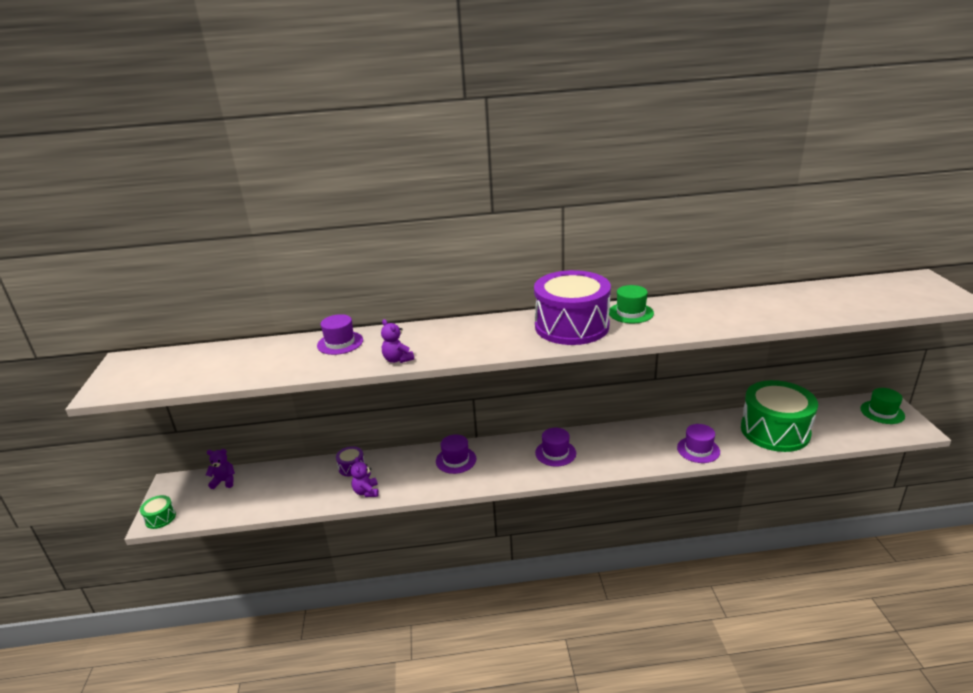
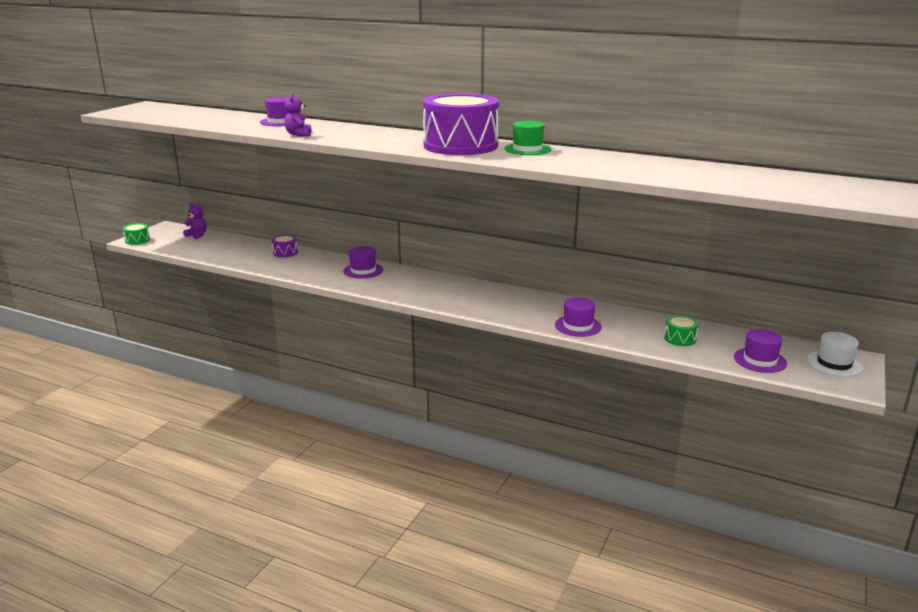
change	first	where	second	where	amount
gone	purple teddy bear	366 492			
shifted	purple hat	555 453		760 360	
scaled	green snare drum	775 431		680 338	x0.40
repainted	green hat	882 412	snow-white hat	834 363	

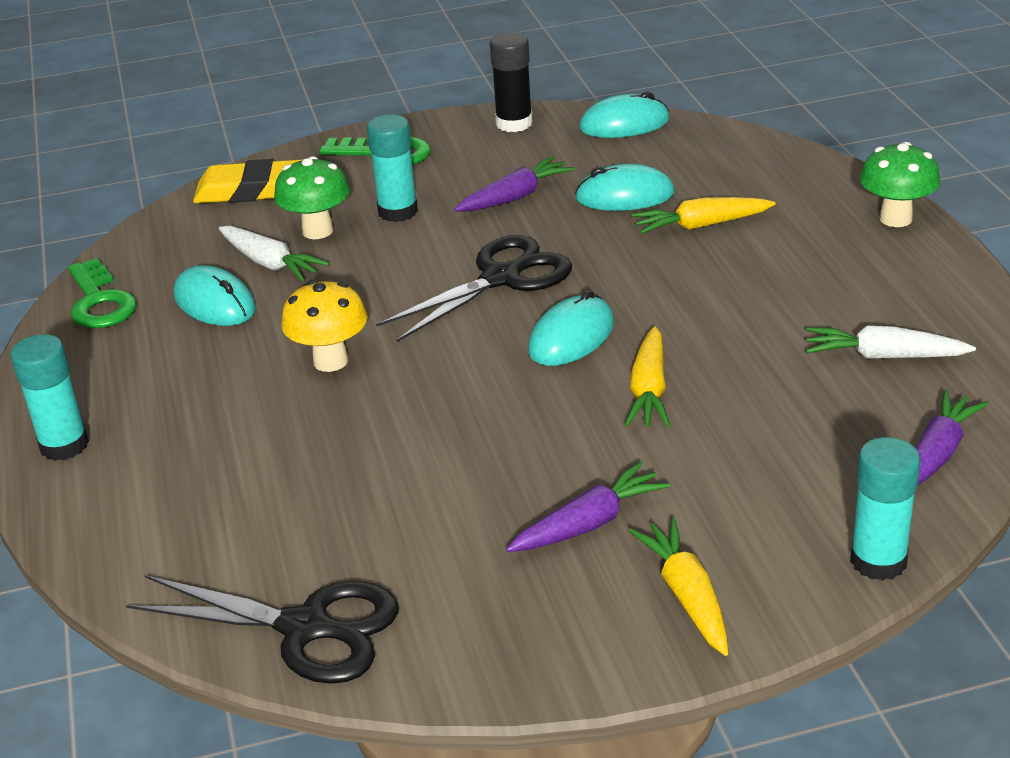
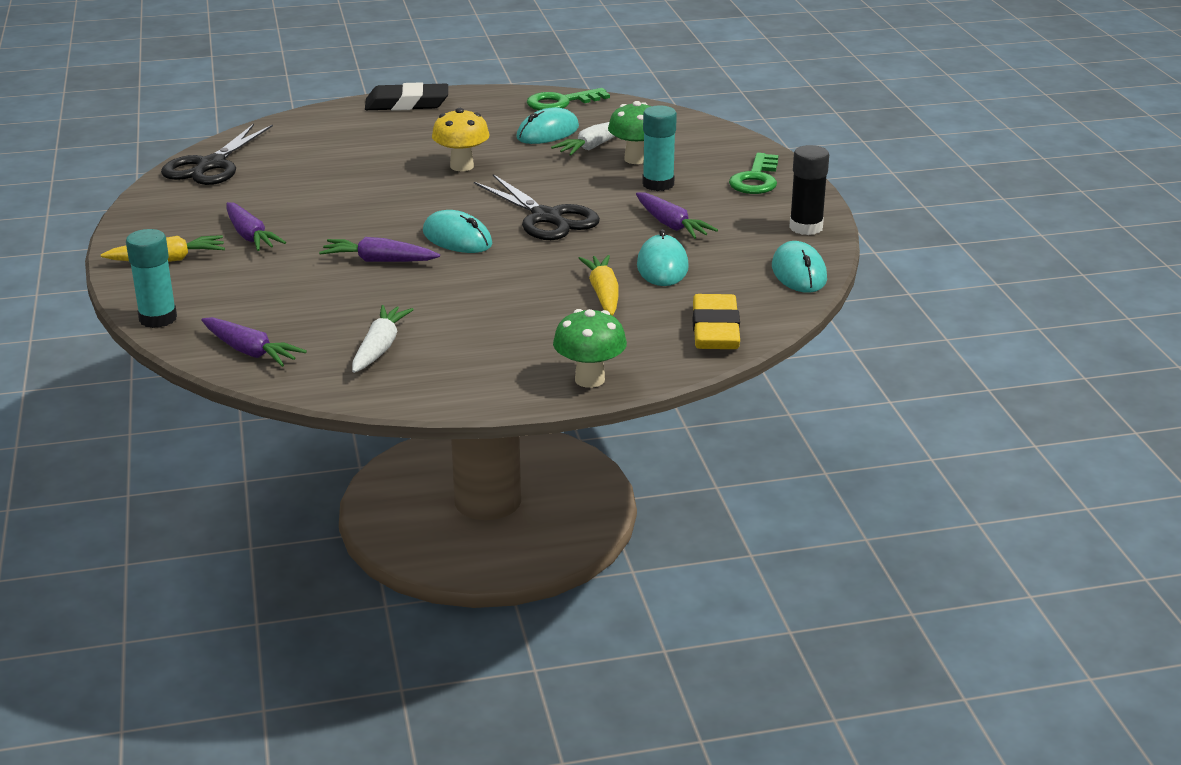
change	first	where	second	where	amount
swapped	turquoise glue stick	64 445	jet-black gum eraser	407 104	
shifted	golden gum eraser	252 190		715 330	
repainted	golden root vegetable	649 390	purple root vegetable	379 261	

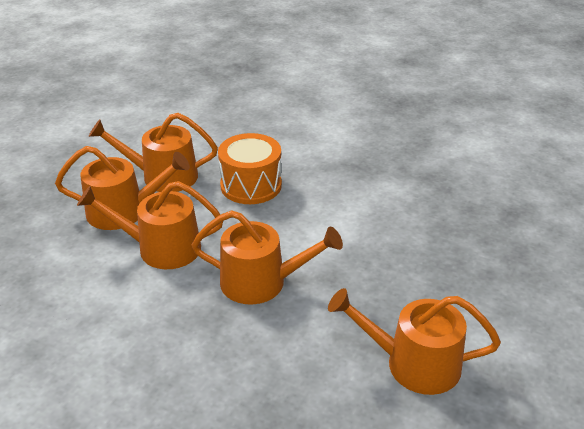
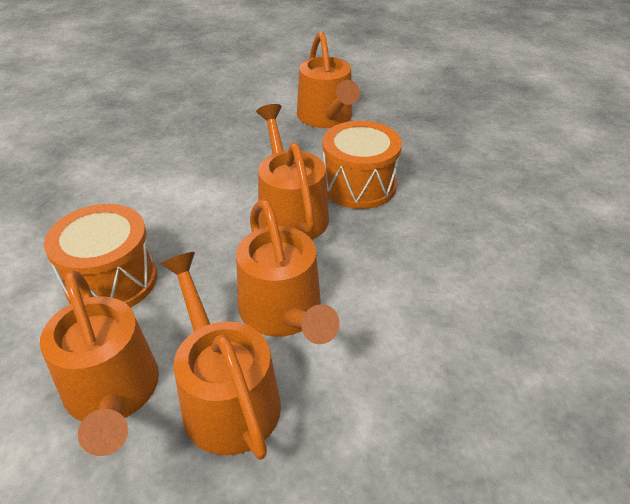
change	first	where	second	where	amount
new			orange snare drum	359 185	

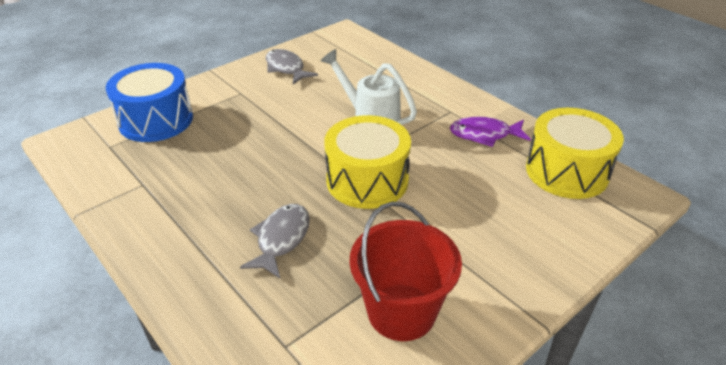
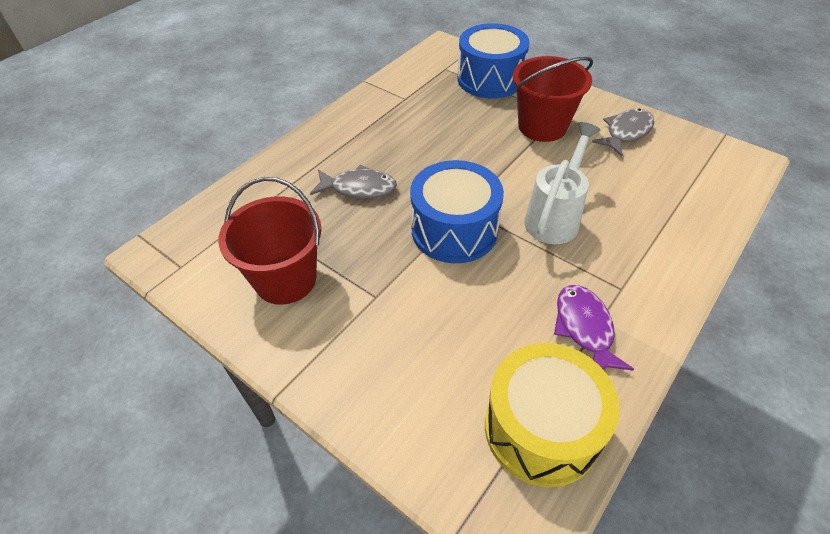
change	first	where	second	where	amount
repainted	golden snare drum	367 180	royal blue snare drum	454 230	
new			scarlet sand bucket	542 126	

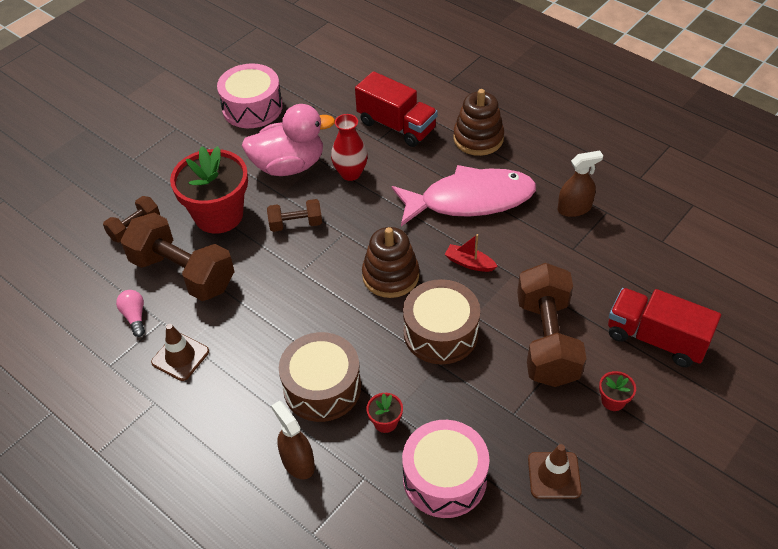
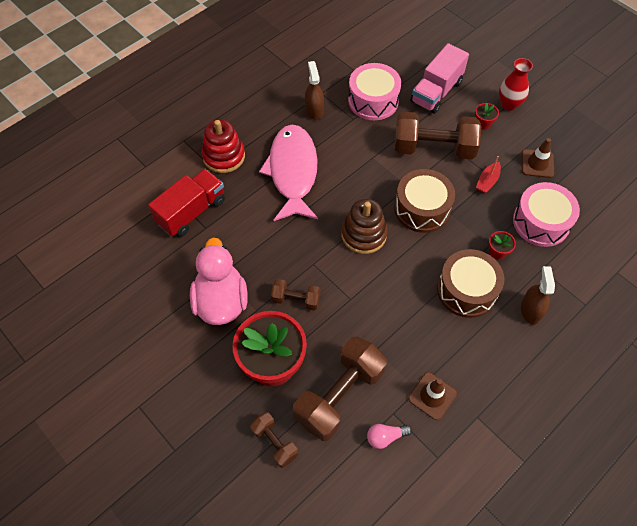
change	first	where	second	where	amount
shifted	rosy snare drum	252 108		373 100	
rotated	dark brown free weight	296 224		296 299	75 degrees counterclockwise
rotated	dark brown spray cleaner	298 462		530 310	120 degrees clockwise
shifted	scarlet flower vase	350 173		508 104	
shifted	scarlet sailboat	469 263		487 181	
repainted	dark brown ring stacker	478 138	scarlet ring stacker	224 156	
repainted	scarlet truck	656 339	rosy truck	436 92	

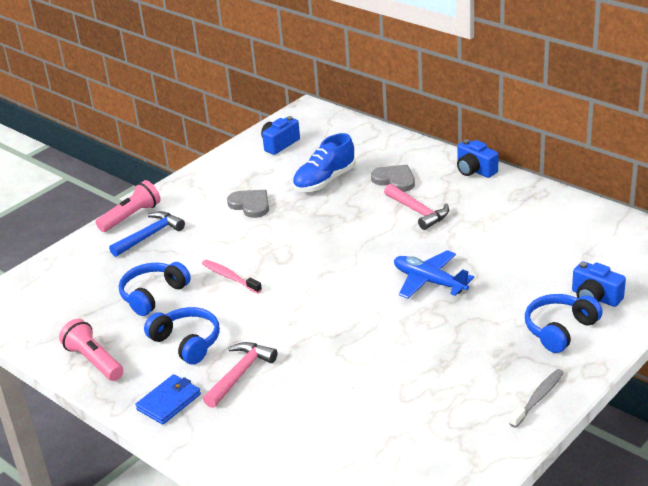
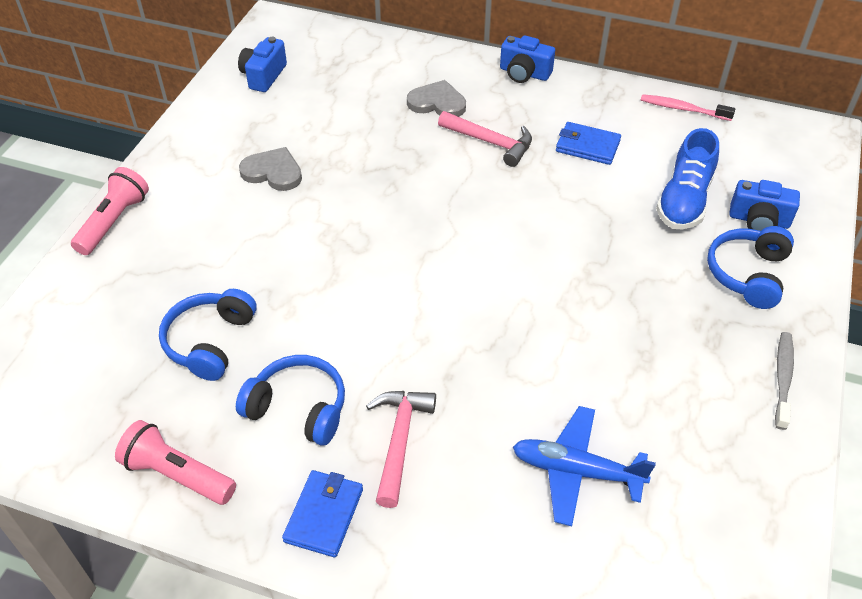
change	first	where	second	where	amount
gone	royal blue carpenter's hammer	150 235			
shifted	rosy dental brush	230 277		683 109	
shifted	royal blue sneaker	324 181		684 201	
shifted	royal blue aeroplane	429 282		576 471	
new			royal blue wallet	587 146	

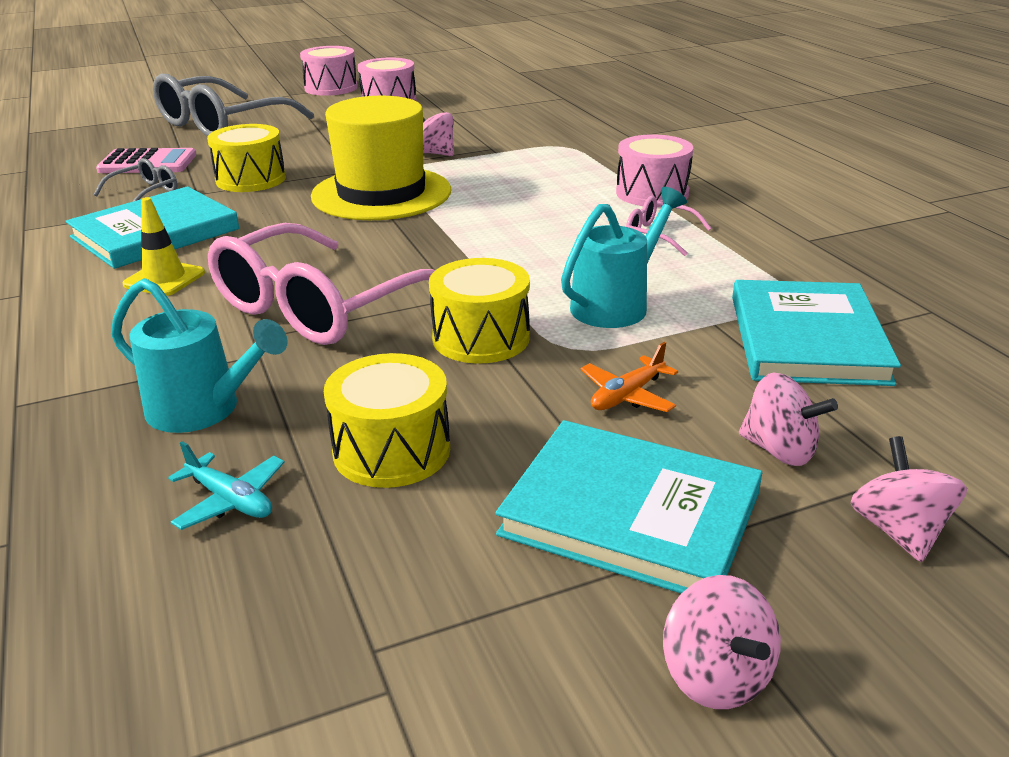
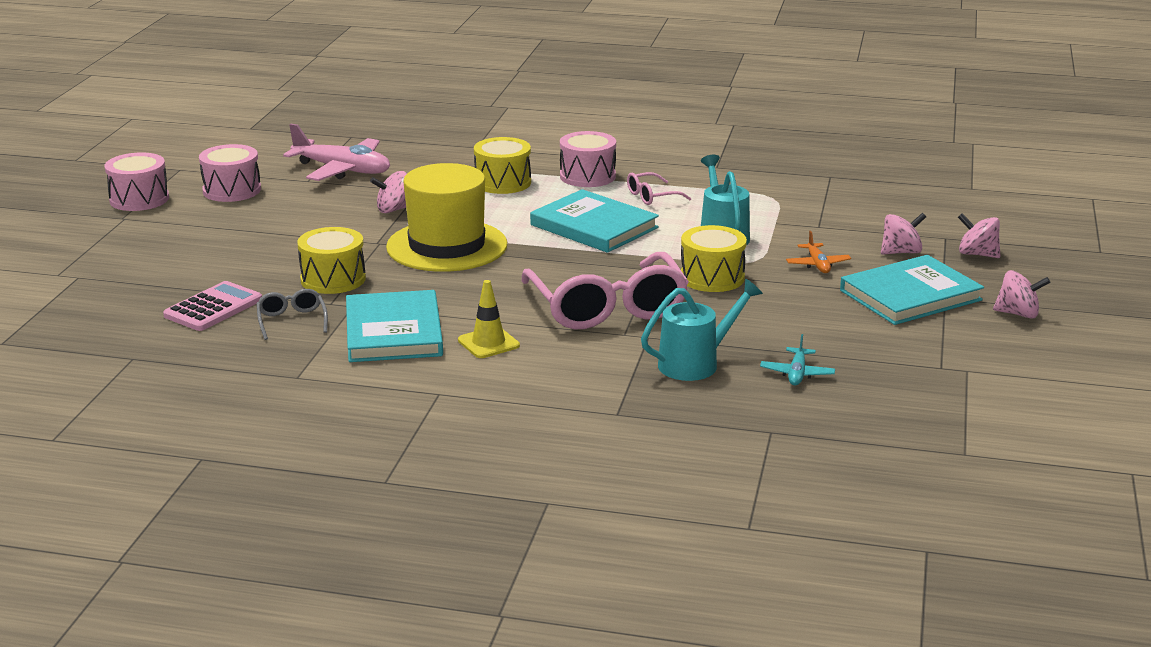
change	first	where	second	where	amount
gone	grey glasses	221 124			
rotated	turquoise aeroplane	230 500		797 373	120 degrees clockwise
shifted	golden snare drum	391 450		502 182	
shifted	turquoise book	807 339		594 226	
new			rosy aeroplane	342 170	

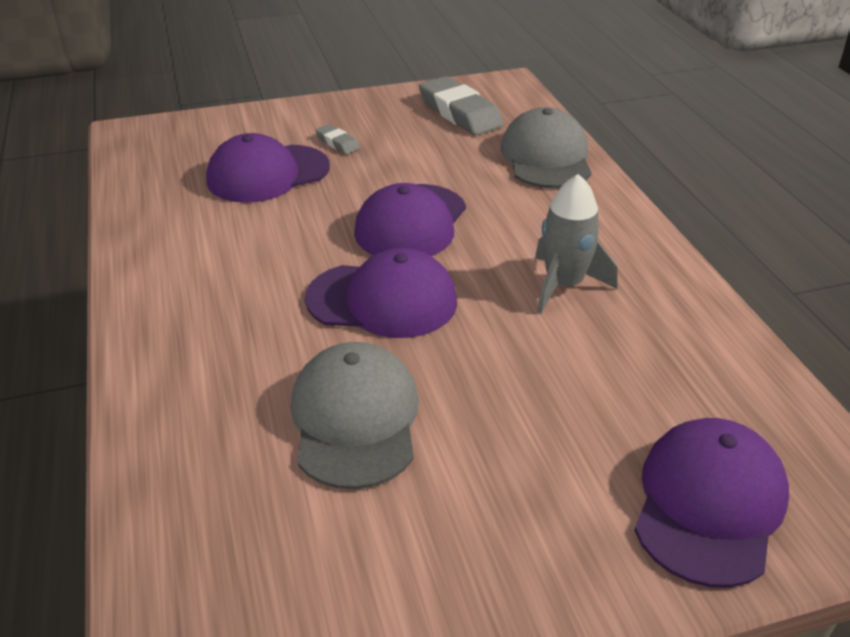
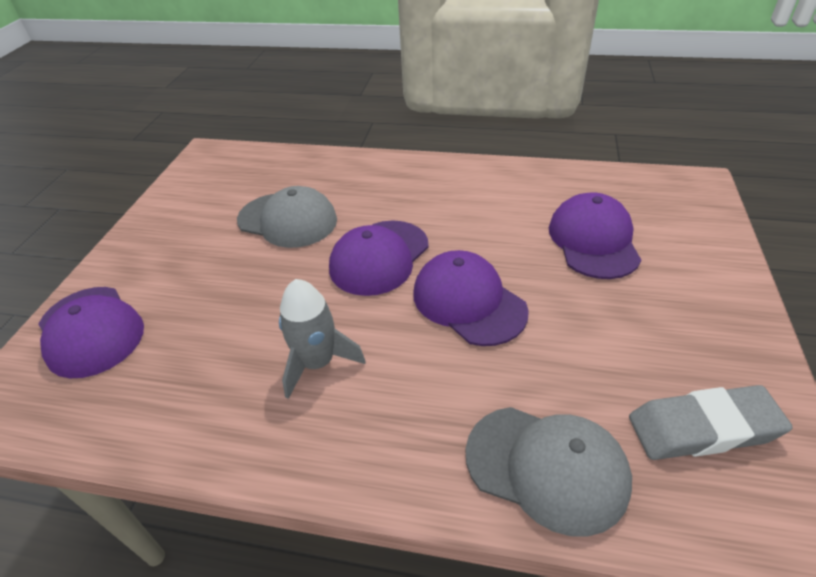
change	first	where	second	where	amount
gone	grey gum eraser	337 143			

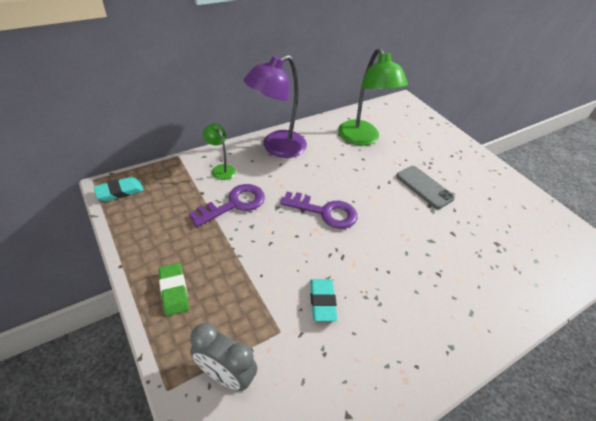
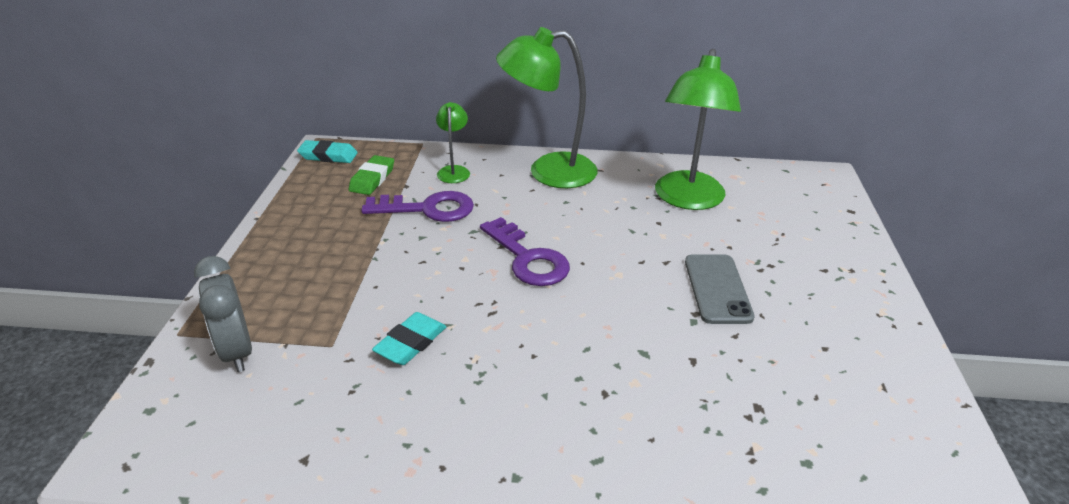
change	first	where	second	where	amount
shifted	green gum eraser	174 291		372 179	
repainted	purple desk lamp	276 148	green desk lamp	548 171	

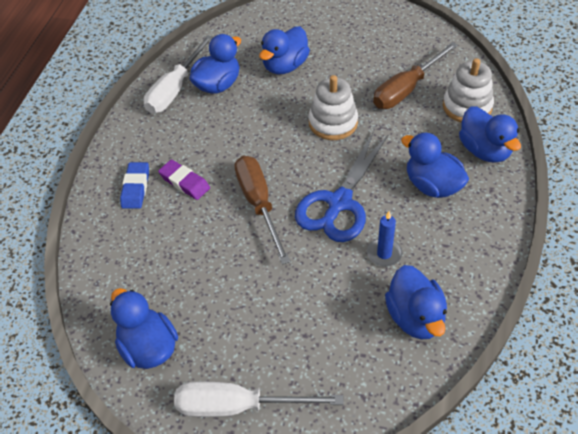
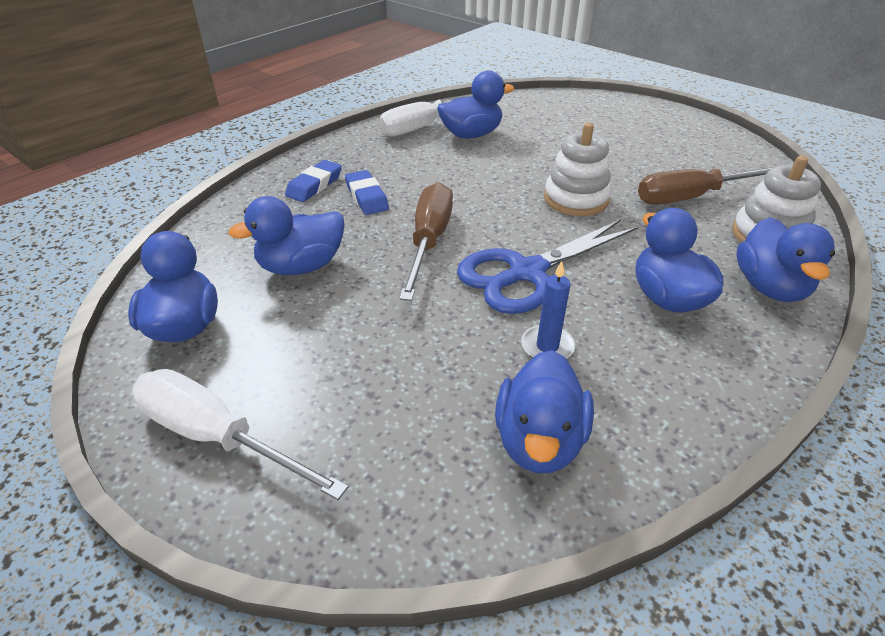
change	first	where	second	where	amount
repainted	purple gum eraser	184 182	royal blue gum eraser	366 197	
shifted	royal blue duck	285 66		301 266	

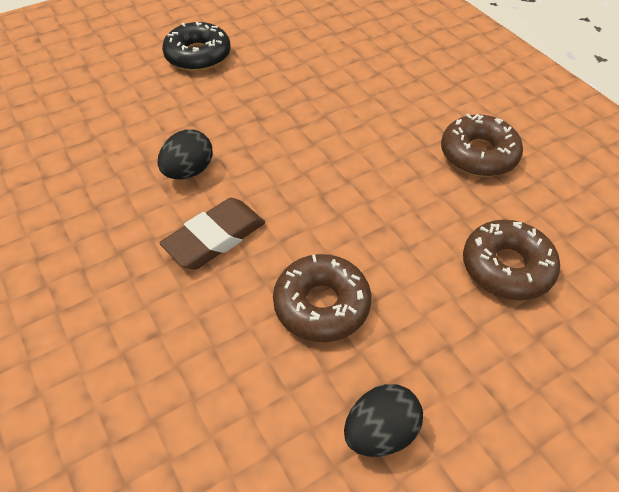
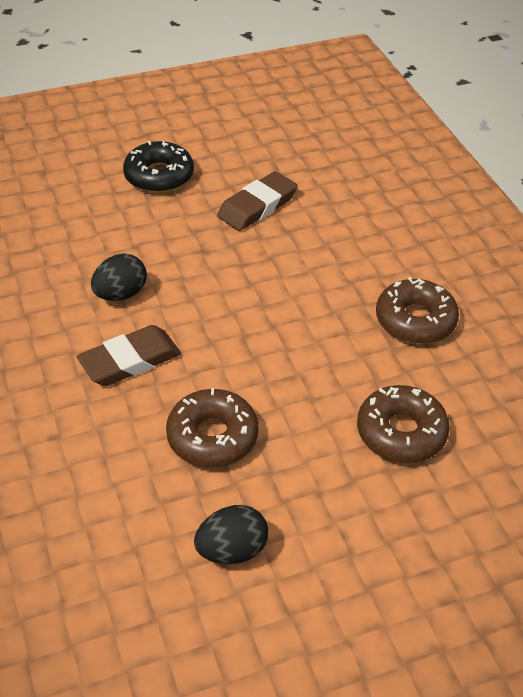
change	first	where	second	where	amount
new			dark brown gum eraser	257 206	

